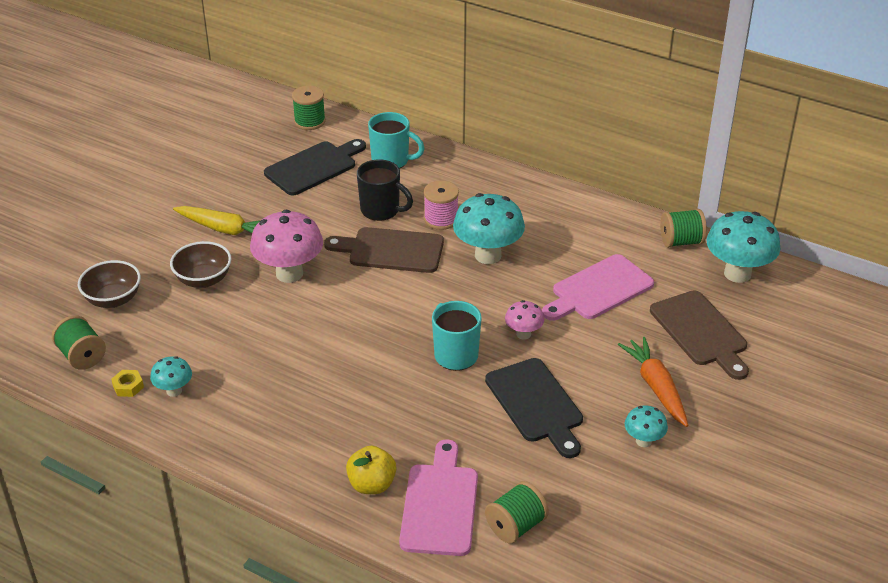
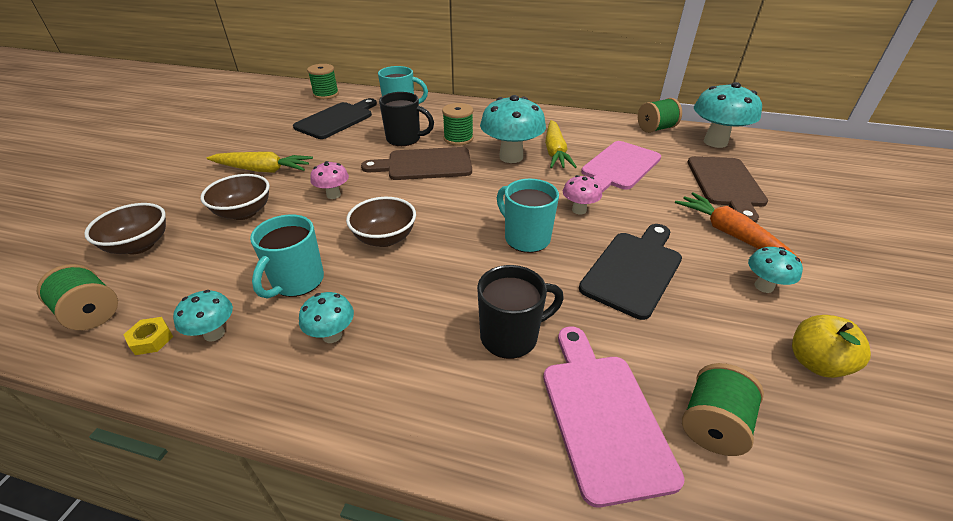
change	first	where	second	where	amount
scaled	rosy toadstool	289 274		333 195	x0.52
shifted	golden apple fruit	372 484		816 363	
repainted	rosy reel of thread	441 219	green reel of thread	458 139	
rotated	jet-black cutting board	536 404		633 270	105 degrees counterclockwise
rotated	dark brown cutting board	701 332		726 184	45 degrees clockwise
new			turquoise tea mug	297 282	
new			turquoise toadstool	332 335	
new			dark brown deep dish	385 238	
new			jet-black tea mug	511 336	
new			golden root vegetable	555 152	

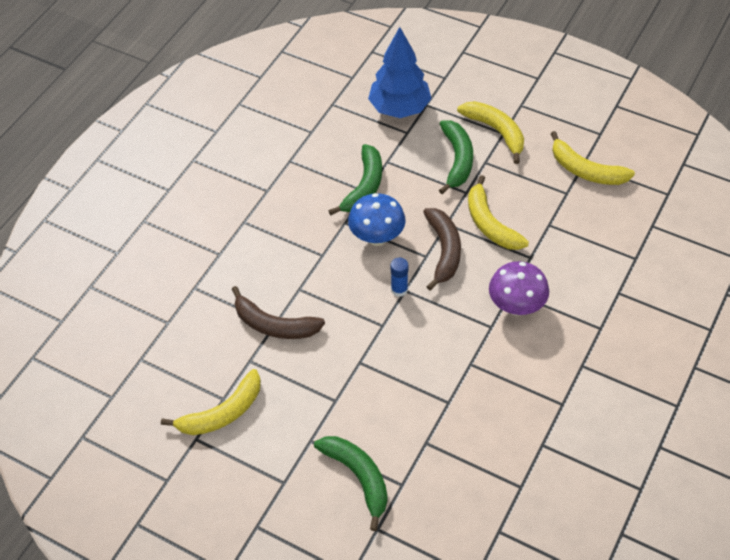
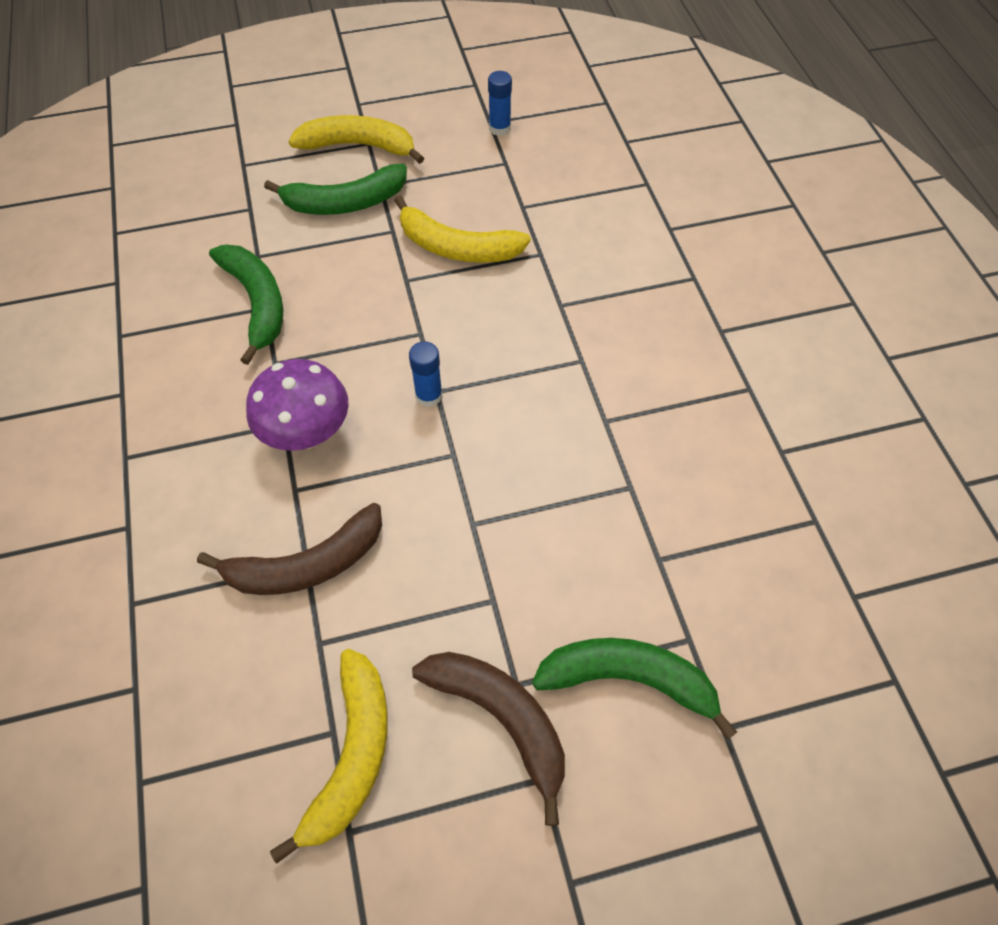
change	first	where	second	where	amount
gone	royal blue toadstool	377 237			
gone	royal blue tree	399 108			
shifted	dark brown banana	444 251		501 719	
rotated	green banana	457 160		344 202	120 degrees clockwise
shifted	purple toadstool	516 306		307 434	
swapped	golden banana	585 170	royal blue glue stick	499 128	

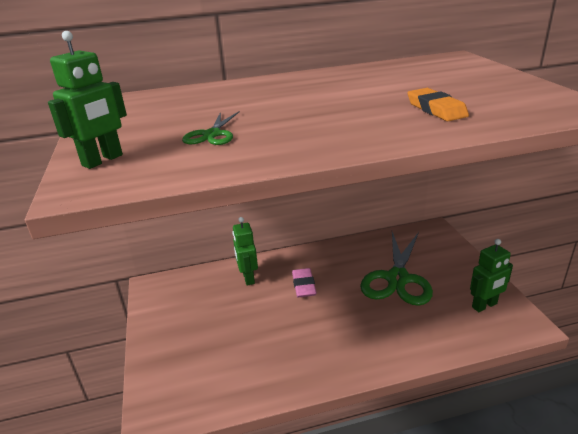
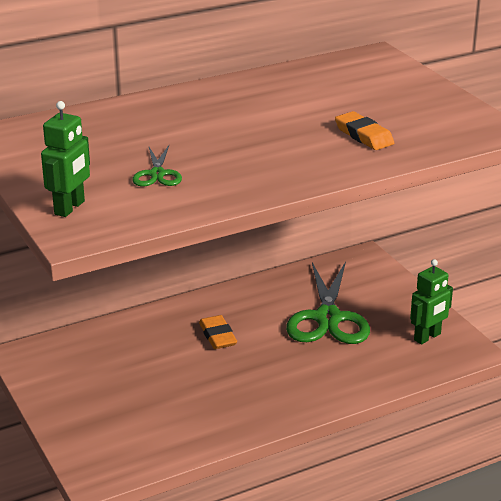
change	first	where	second	where	amount
gone	green robot figure	248 278			
repainted	rosy gum eraser	304 285	orange gum eraser	217 336	

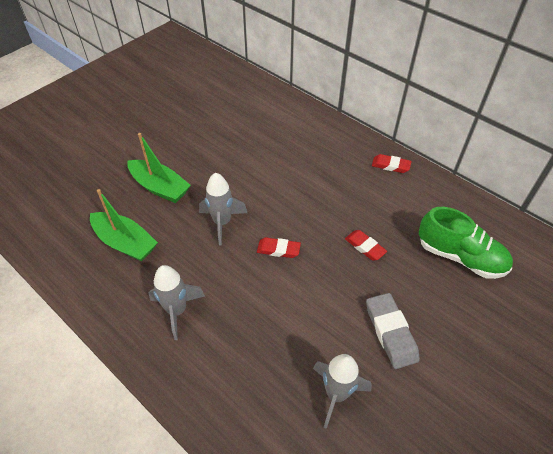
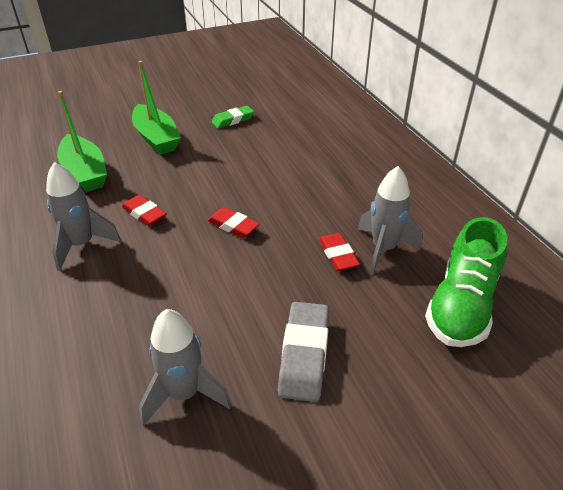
change	first	where	second	where	amount
shifted	grey rocket	222 222		383 249	
shifted	scarlet gum eraser	390 166		144 213	
rotated	green sneaker	460 257		461 306	60 degrees clockwise
new			green gum eraser	233 120	

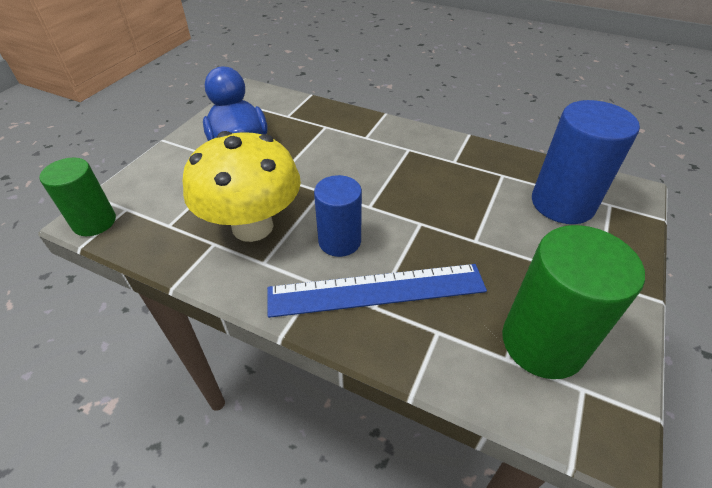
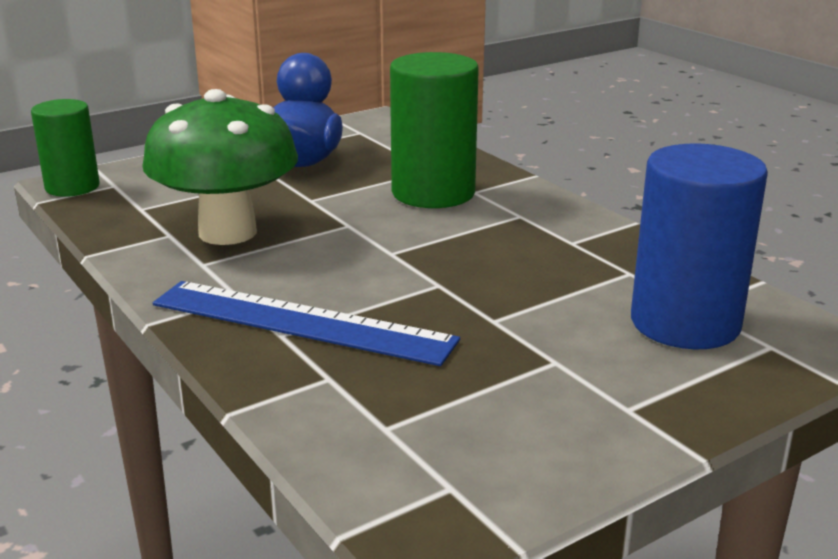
change	first	where	second	where	amount
repainted	golden toadstool	252 226	green toadstool	227 232	
gone	royal blue solid cylinder	339 241			
shifted	green solid cylinder	542 343		433 193	

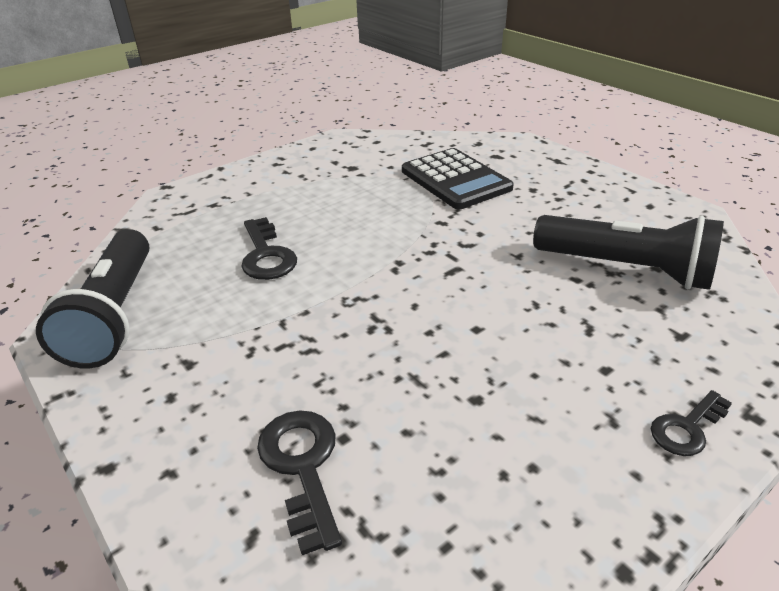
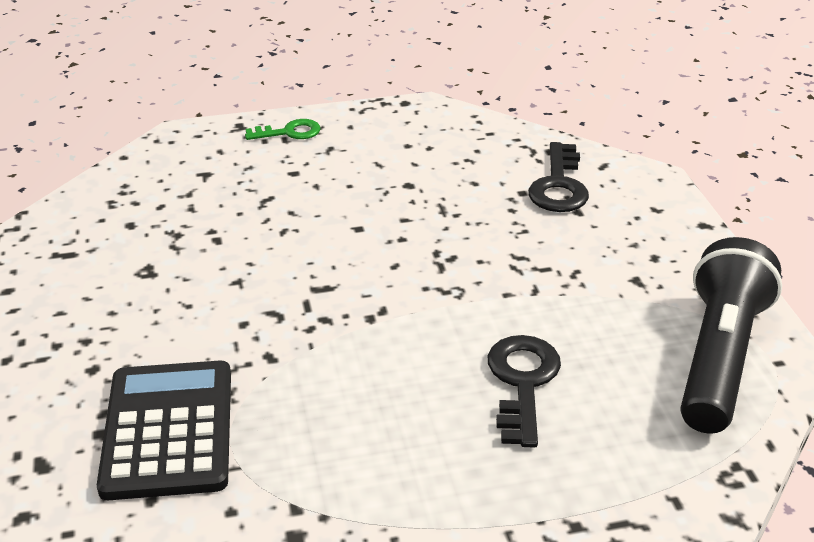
change	first	where	second	where	amount
gone	jet-black pocket torch	625 269			
repainted	jet-black key	687 428	green key	289 132	

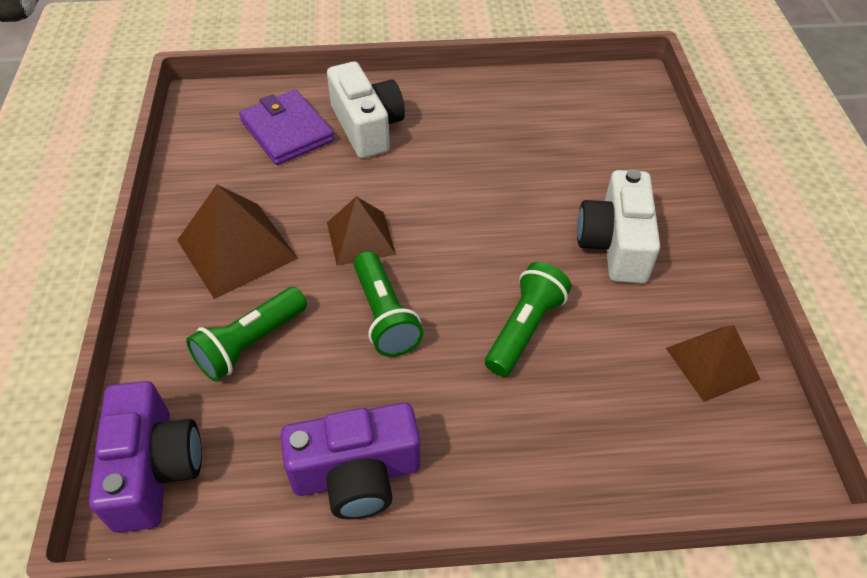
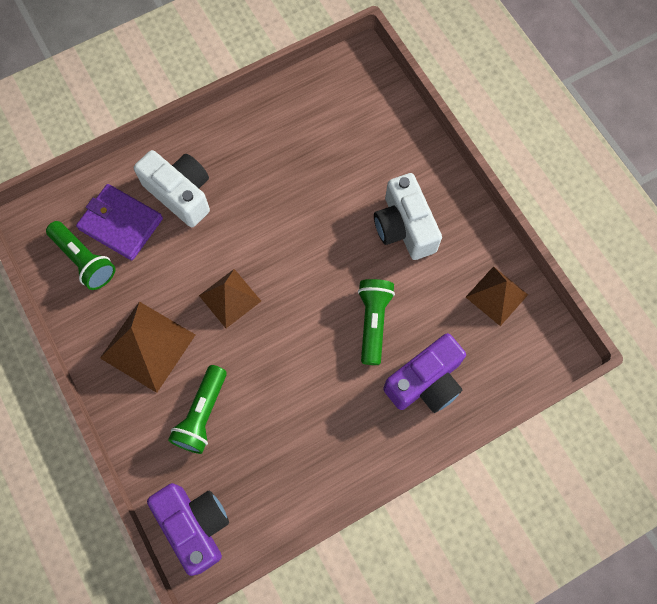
change	first	where	second	where	amount
shifted	purple photo camera	357 474		425 382	
shifted	green pocket torch	384 316		84 260	

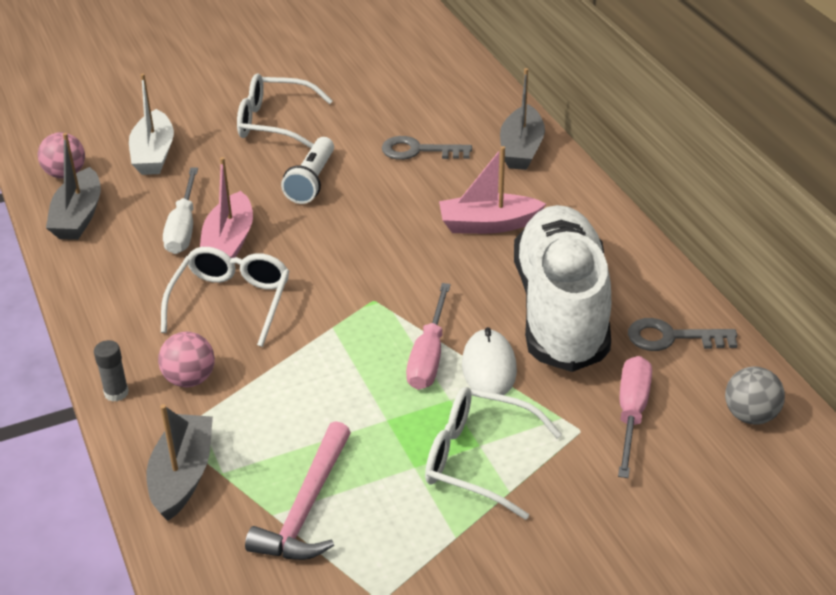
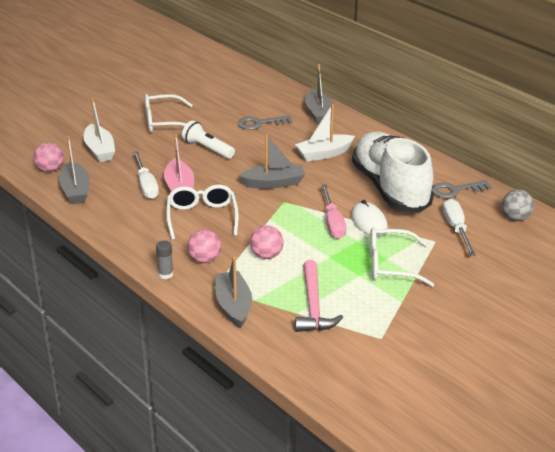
change	first	where	second	where	amount
rotated	snow-white pocket torch	311 181		207 149	135 degrees clockwise
repainted	rosy sailboat	488 224	snow-white sailboat	324 154	
repainted	rosy screwdriver	631 414	snow-white screwdriver	456 229	
new			grey sailboat	274 183	
new			rosy ball	266 255	

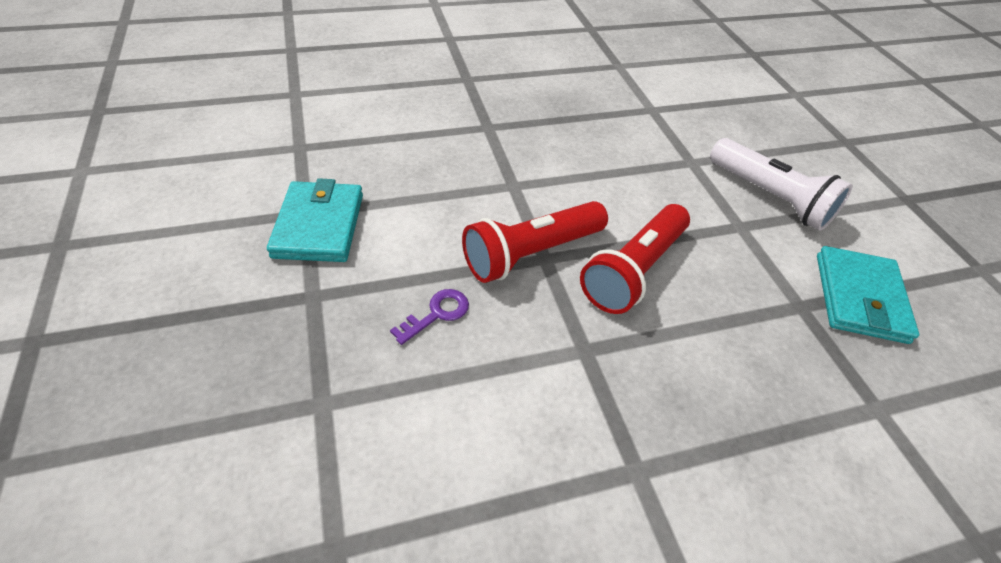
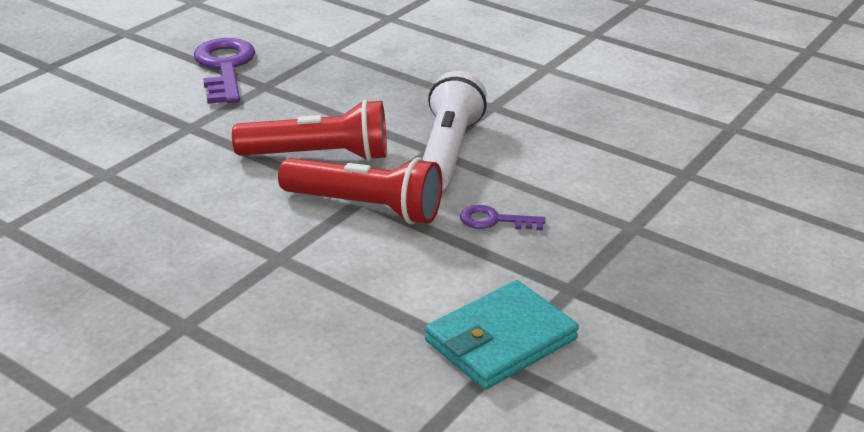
change	first	where	second	where	amount
shifted	snow-white pocket torch	770 197		448 151	
swapped	turquoise wallet	860 298	purple key	224 67	

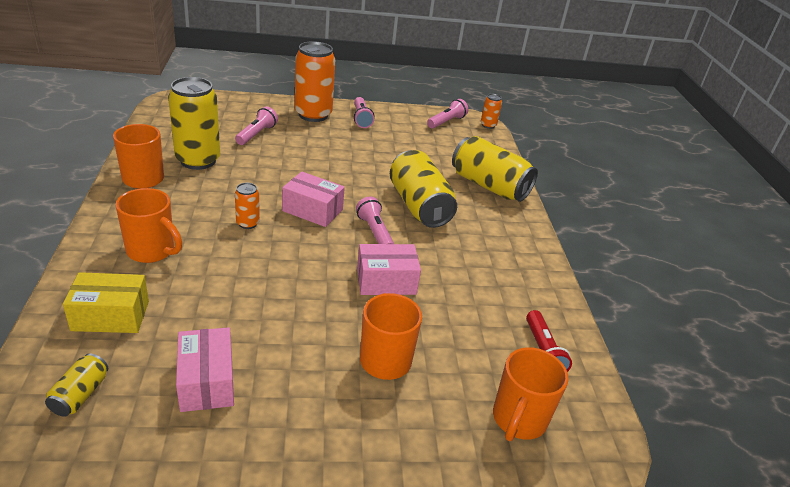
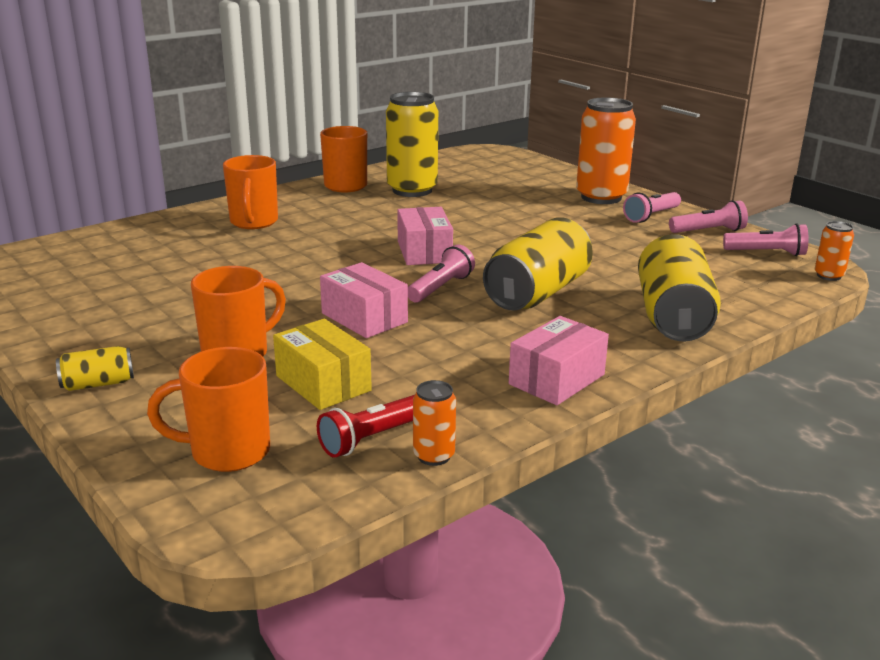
change	first	where	second	where	amount
shifted	golden can	80 395		98 384	
shifted	golden box	110 315		323 383	
shifted	rosy box	207 381		557 379	
shifted	rosy pocket torch	256 134		708 231	
shifted	orange can	247 223		434 456	

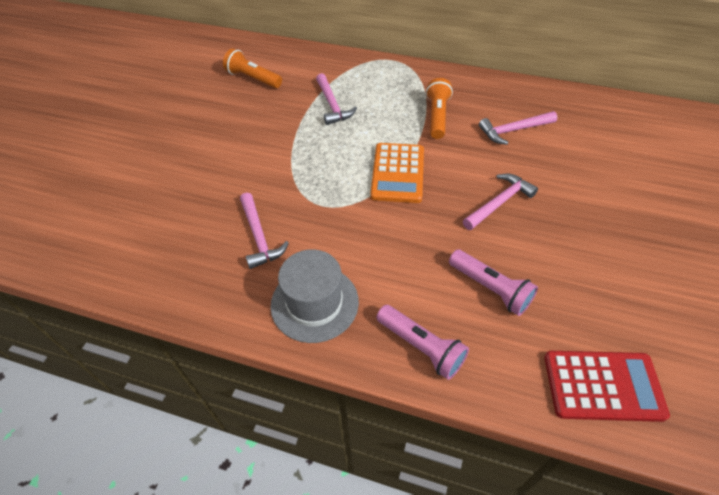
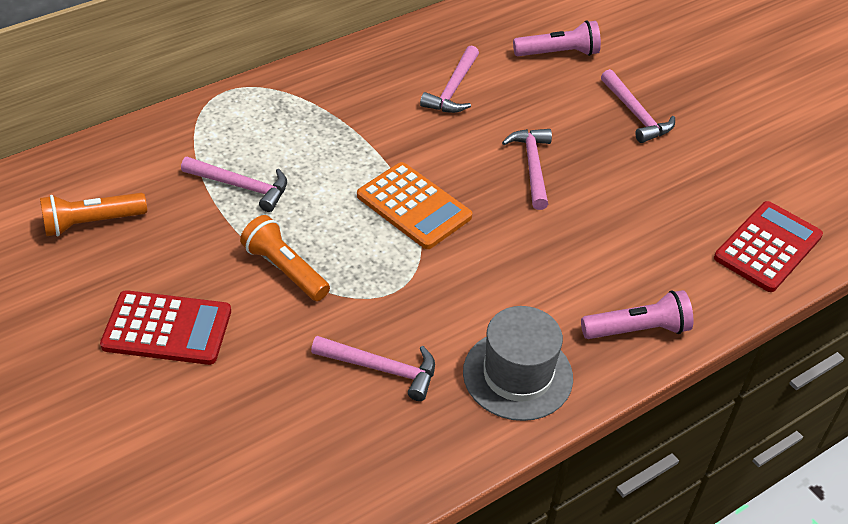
change	first	where	second	where	amount
shifted	orange pocket torch	437 117		285 269	
shifted	rosy pocket torch	490 288		558 53	
new			scarlet adding machine	167 328	
new			rosy carpenter's hammer	636 114	

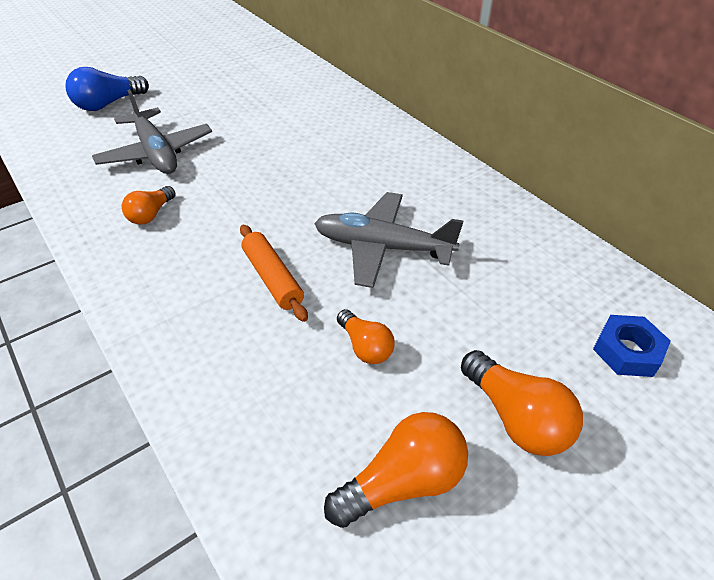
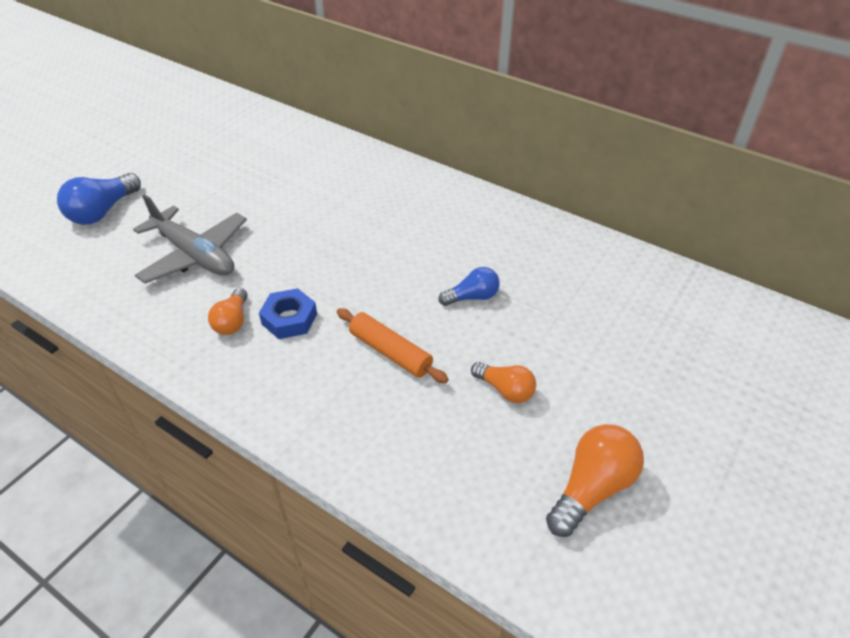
change	first	where	second	where	amount
swapped	grey aeroplane	382 247	royal blue lightbulb	472 297	
gone	orange lightbulb	516 417			
shifted	royal blue nut	627 351		289 319	

